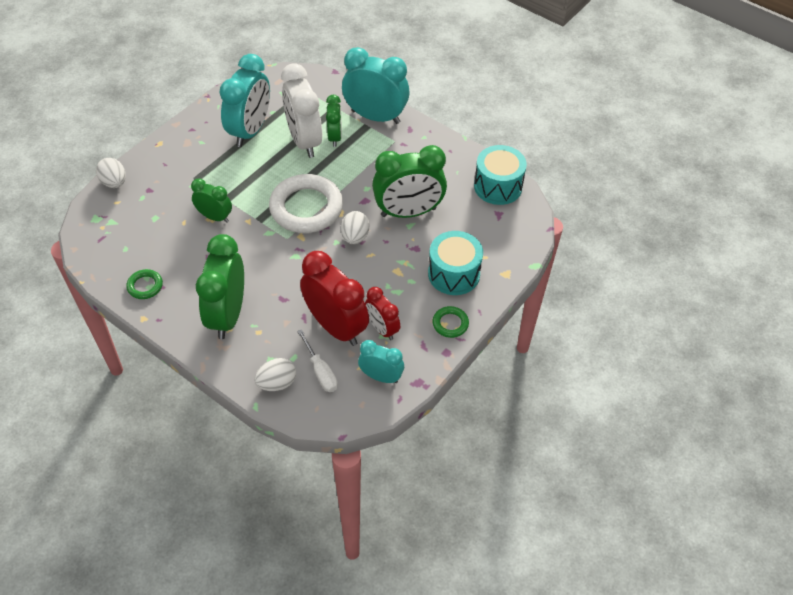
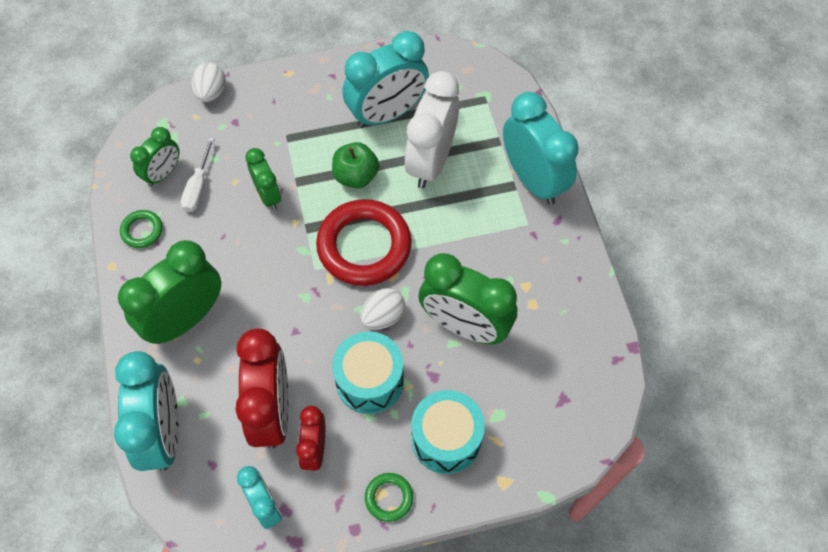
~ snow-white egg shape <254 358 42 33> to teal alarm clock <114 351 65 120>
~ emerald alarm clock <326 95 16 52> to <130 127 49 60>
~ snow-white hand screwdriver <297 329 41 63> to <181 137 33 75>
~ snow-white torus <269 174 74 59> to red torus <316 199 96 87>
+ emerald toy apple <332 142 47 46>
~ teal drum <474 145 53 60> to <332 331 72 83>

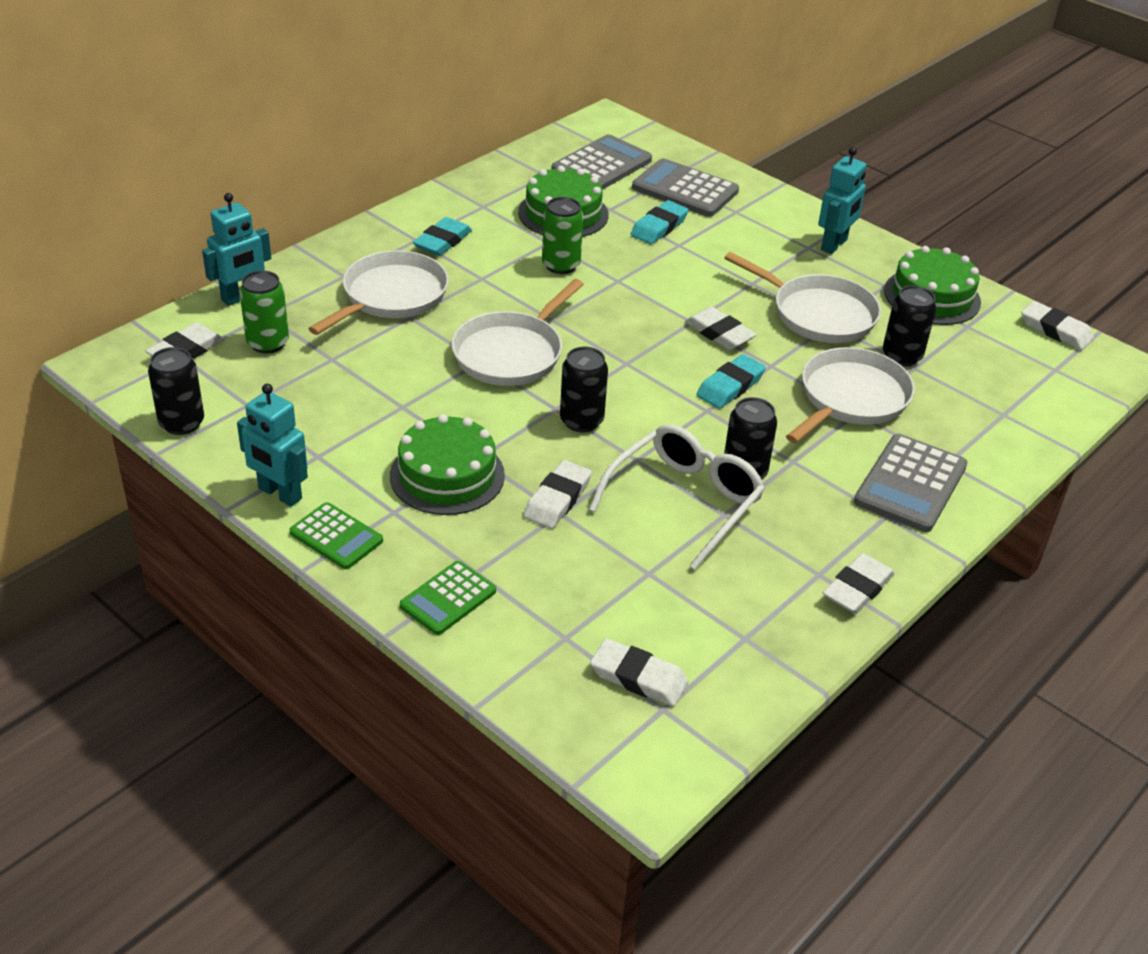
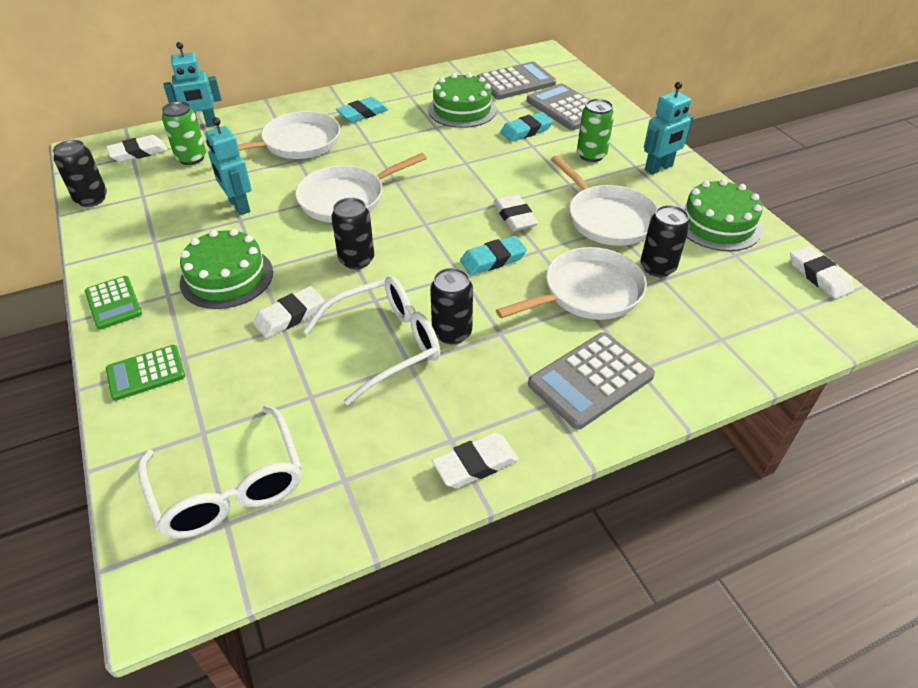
~ snow-white gum eraser <590 638 98 69> to snow-white eyeglasses <137 405 165 133>
~ teal robot <237 384 71 123> to <205 117 47 98>
~ emerald can <542 197 41 77> to <577 99 37 63>

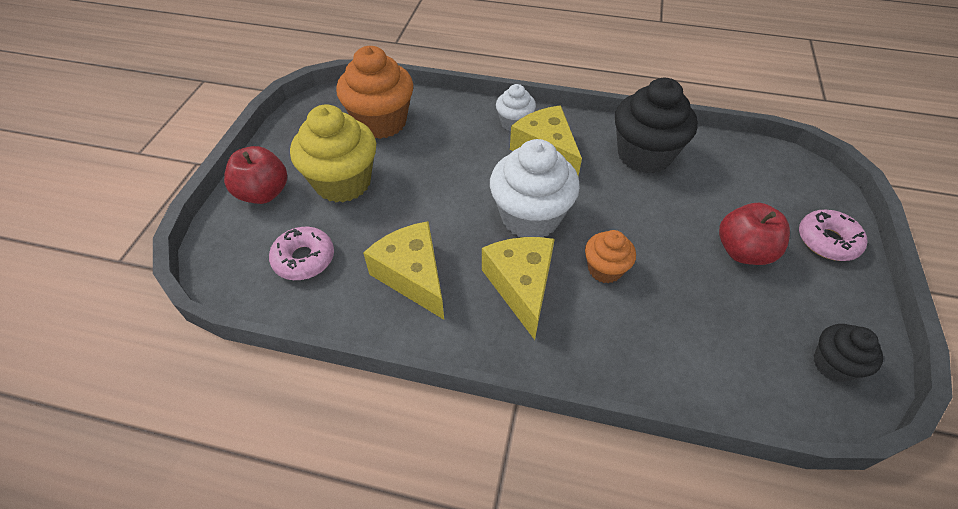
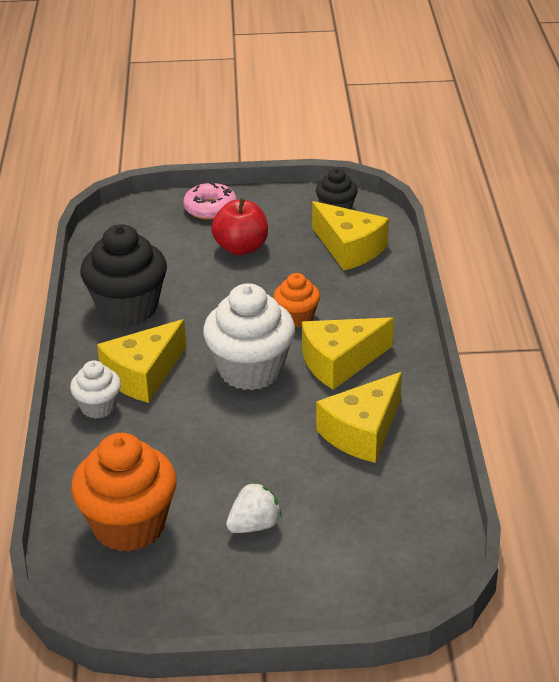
~ bright yellow muffin <290 104 86 98> to snow-white toy strawberry <226 482 55 51>
+ bright yellow cheese wedge <312 201 77 69>
- red toy apple <224 146 63 58>
- rosy doughnut <269 227 65 53>

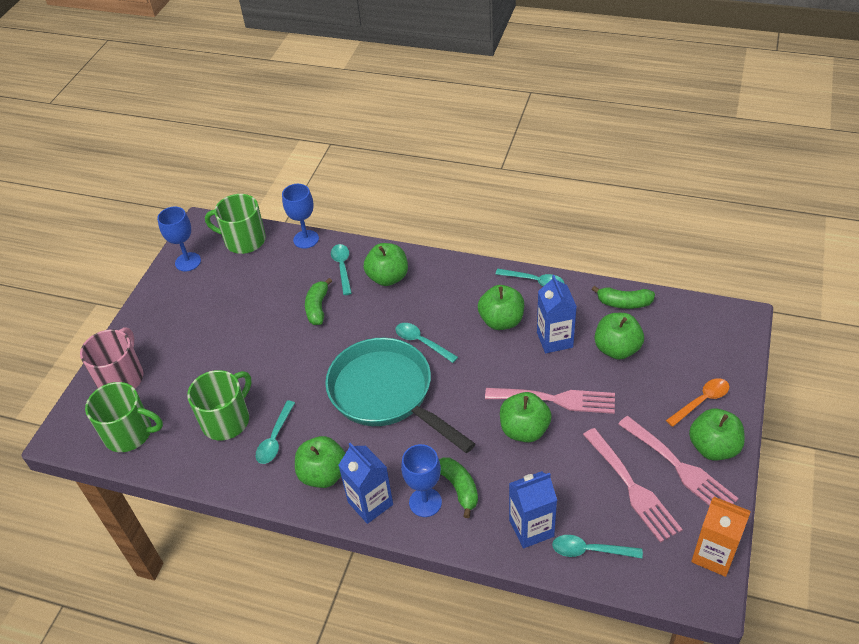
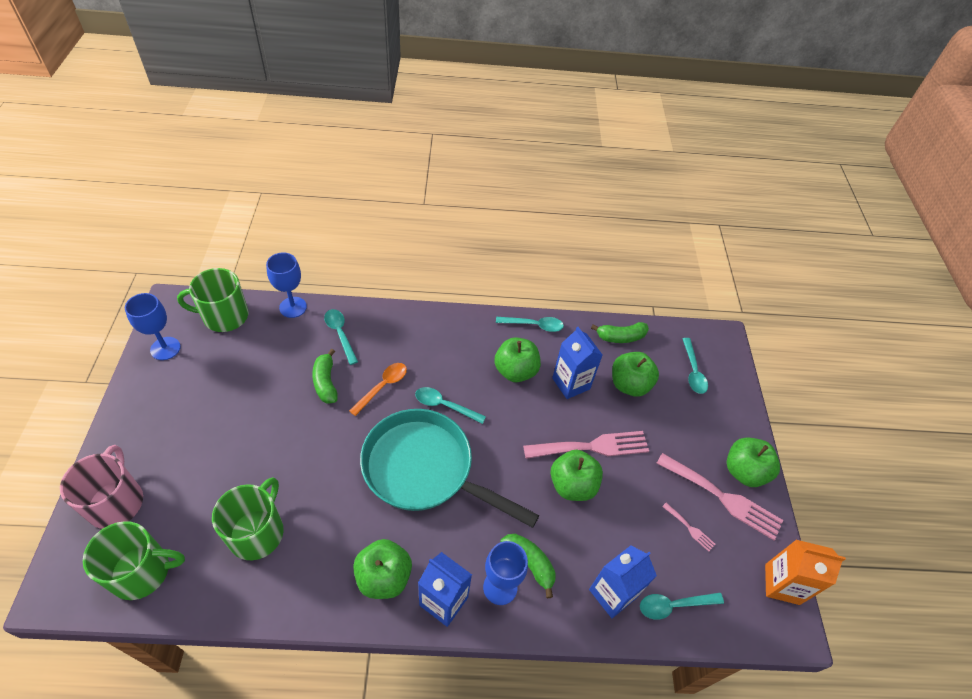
~ bright orange teaspoon <666 378 64 49> to <349 363 58 53>
~ rosy fork <583 428 100 115> = <662 503 53 49> x0.45
~ teal teaspoon <256 401 39 63> to <682 338 26 56>
- emerald toy apple <364 243 44 43>

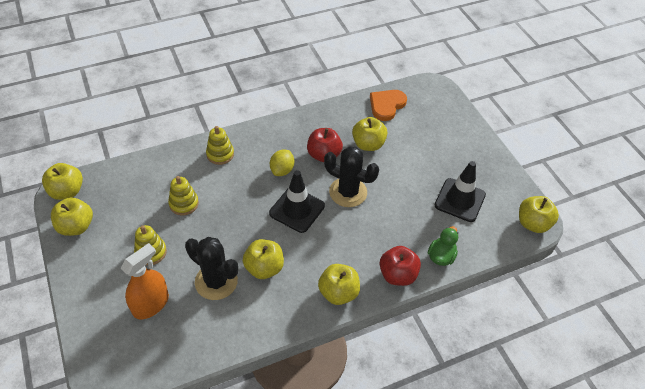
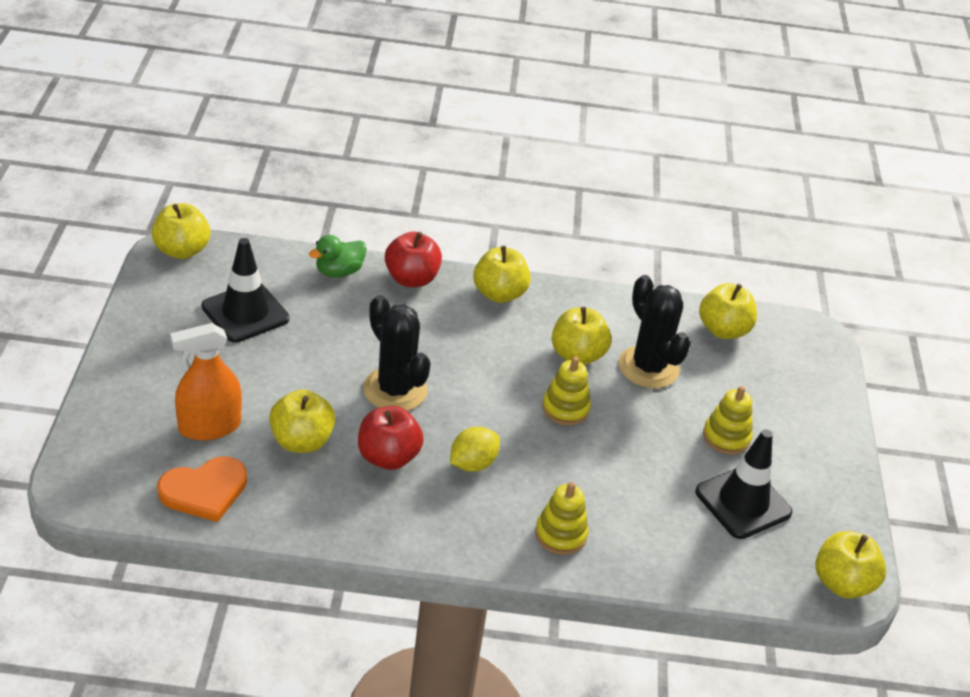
~ bright orange spray bottle <120 243 49 76> to <170 323 72 118>
~ bright yellow ring stacker <168 176 31 39> to <542 357 49 68>
~ ebony road cone <269 170 56 63> to <695 429 97 110>
~ bright yellow toy apple <51 197 42 39> to <699 283 58 56>

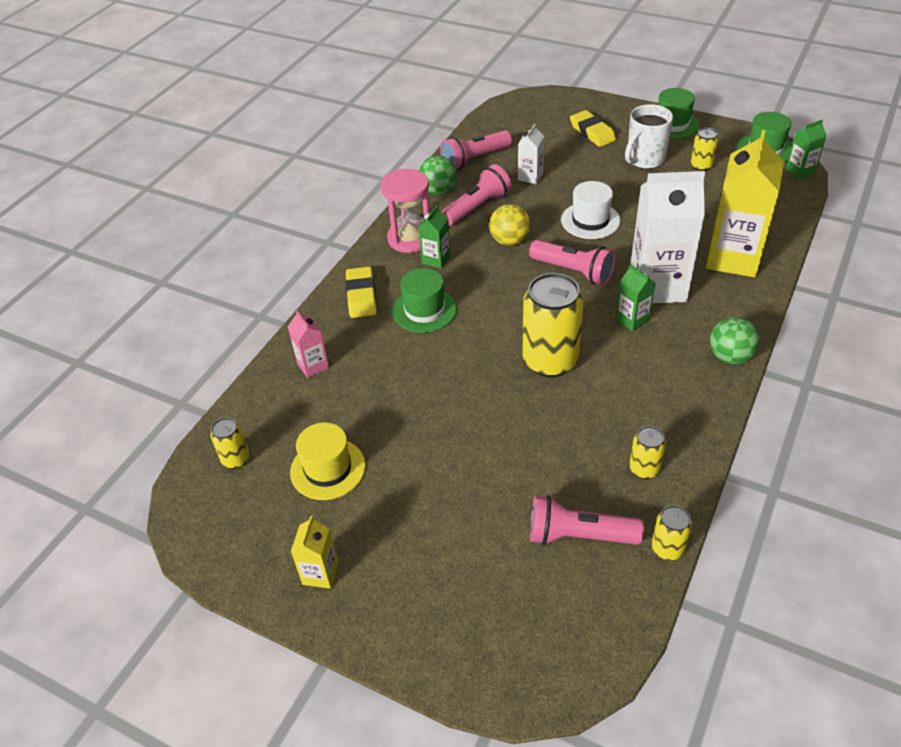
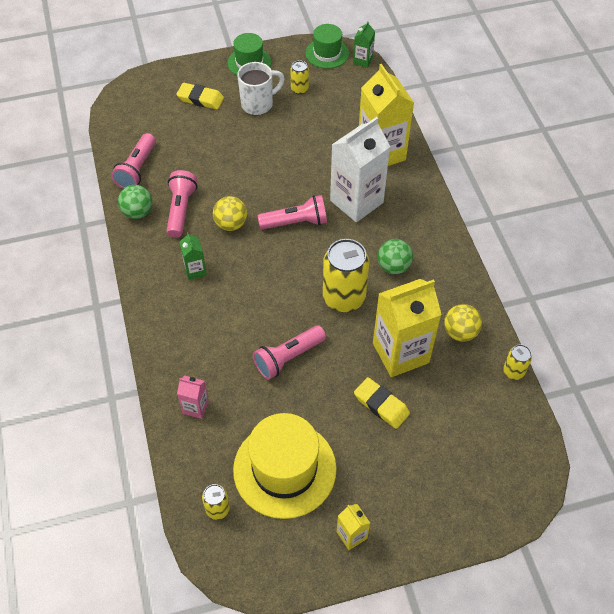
~ bright yellow top hat <290 423 76 77> = <233 413 104 106> x1.72
~ snow-white mug <625 104 48 65> = <237 62 48 53> 120 degrees counterclockwise
~ rosy pocket torch <530 495 114 50> to <253 325 73 55>
~ bright yellow gum eraser <346 267 31 51> to <354 377 56 52>
+ bright yellow carton <373 279 69 98>
~ emerald play ball <710 317 50 47> to <377 239 36 35>
~ bright yellow can <630 426 36 53> to bright yellow play ball <444 304 38 37>
- rosy sand timer <381 169 49 84>
- emerald top hat <392 268 65 65>
- snow-white carton <518 124 26 60>
- snow-white top hat <561 181 60 58>
- emerald carton <616 264 39 67>

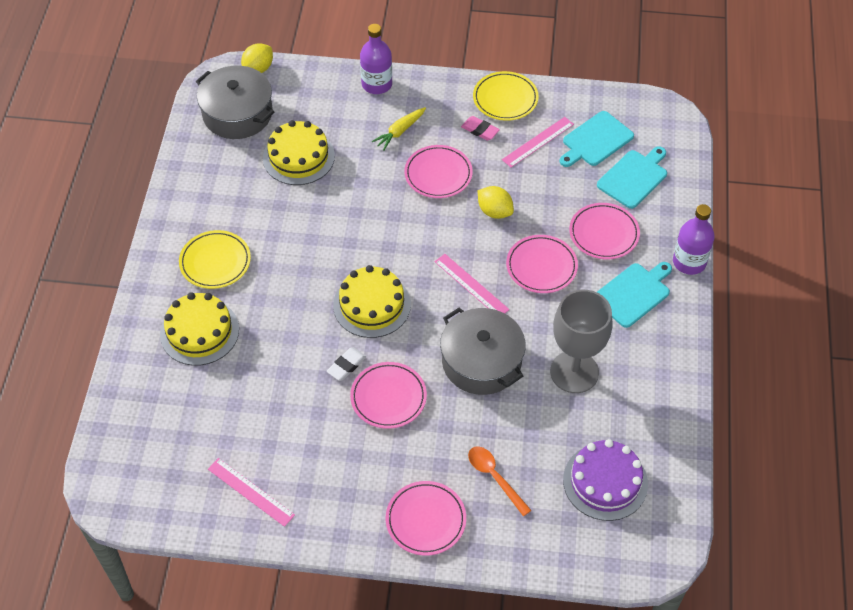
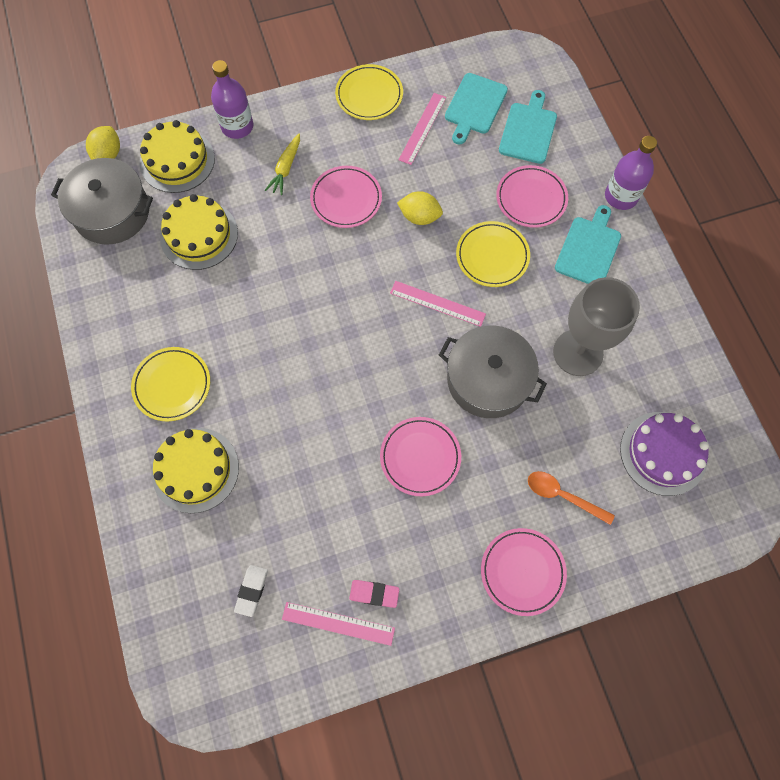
~ bright yellow gateau <333 265 78 73> to <140 120 75 73>
~ snow-white gum eraser <327 348 39 33> to <234 565 34 52>
~ rosy gum eraser <461 116 39 25> to <349 580 50 28>
~ rosy plate <506 235 72 58> to bright yellow plate <456 221 74 66>

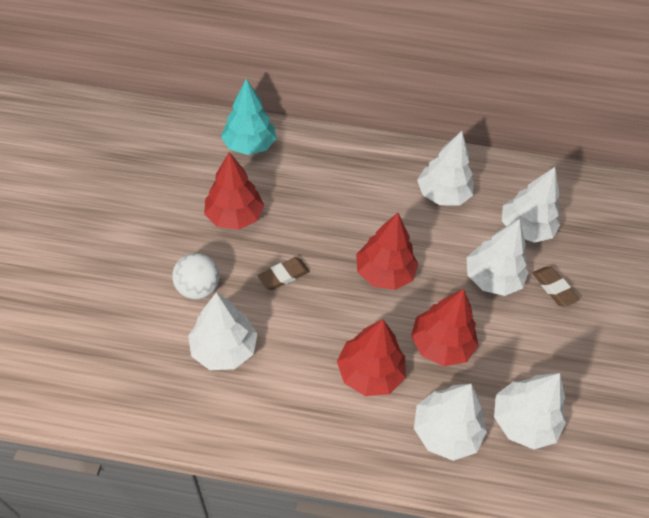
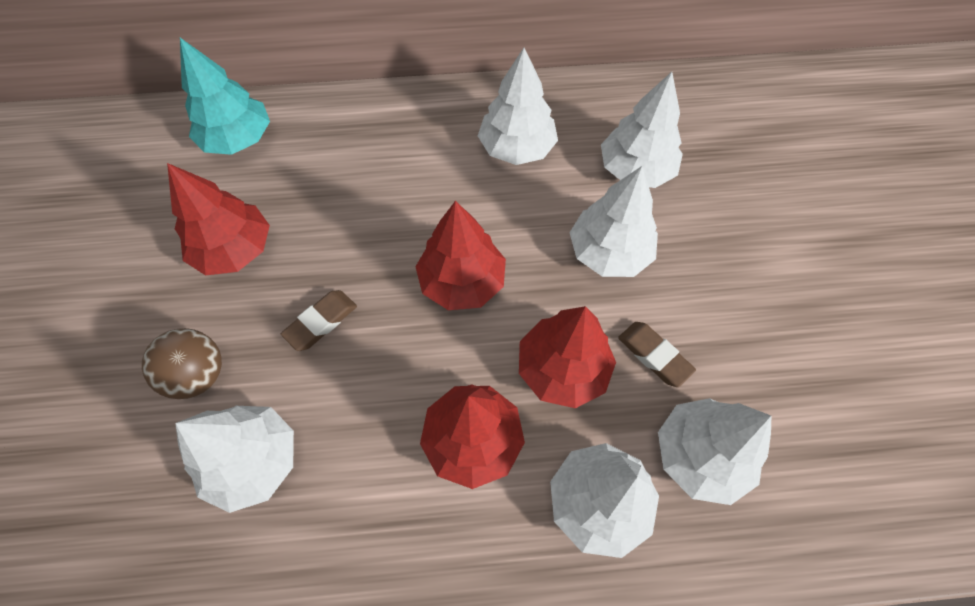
~ snow-white play ball <172 253 47 46> to russet play ball <142 328 80 71>
~ russet gum eraser <532 266 48 41> to <618 322 78 65>

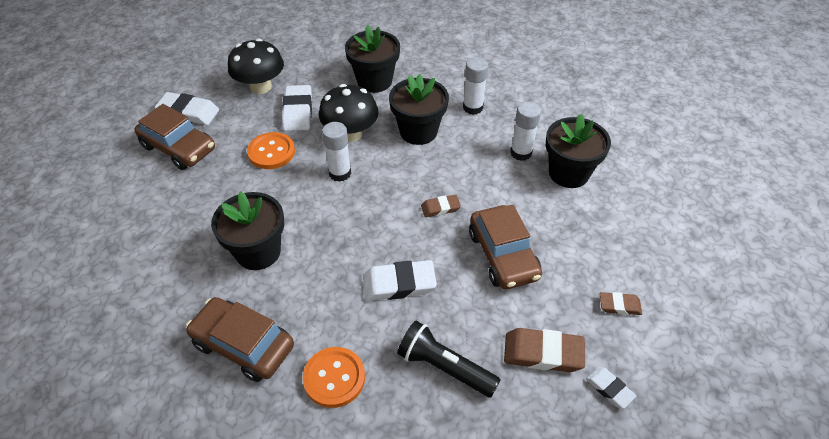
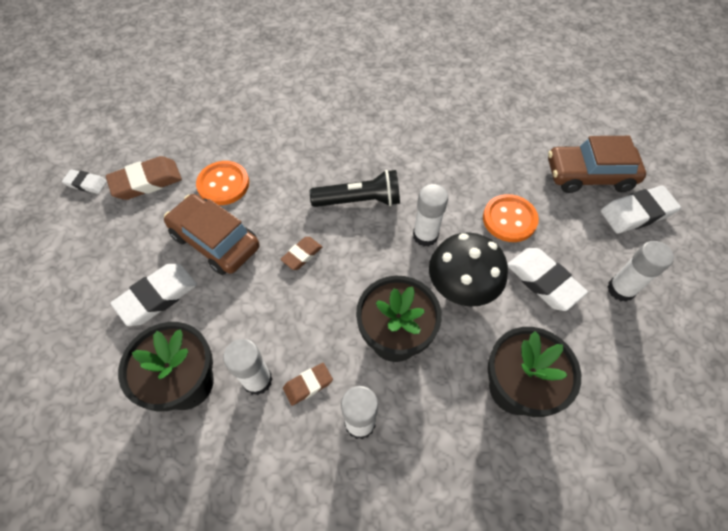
~ snow-white gum eraser <363 260 74 41> to <110 264 87 62>
~ bright orange button <303 347 62 61> to <196 161 53 44>
~ russet gum eraser <600 292 42 23> to <283 363 50 43>
~ ebony pocket torch <397 321 104 77> to <310 170 90 37>
~ ebony mushroom <228 38 56 56> to snow-white glue stick <607 241 67 61>
- russet car <186 297 108 85>
- ebony plant pot <211 191 73 79>

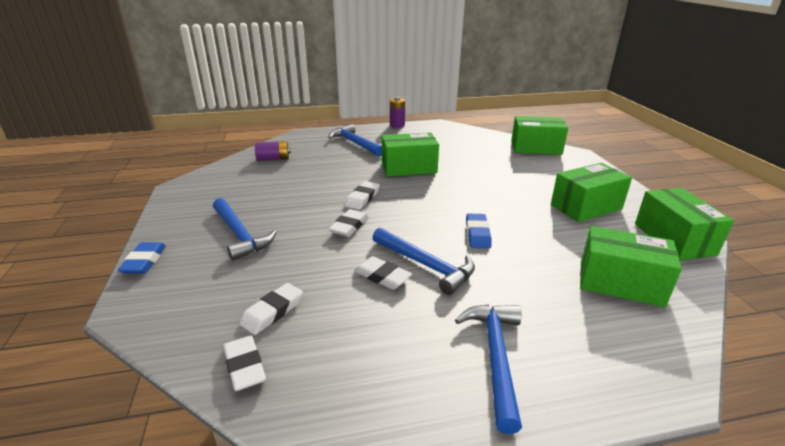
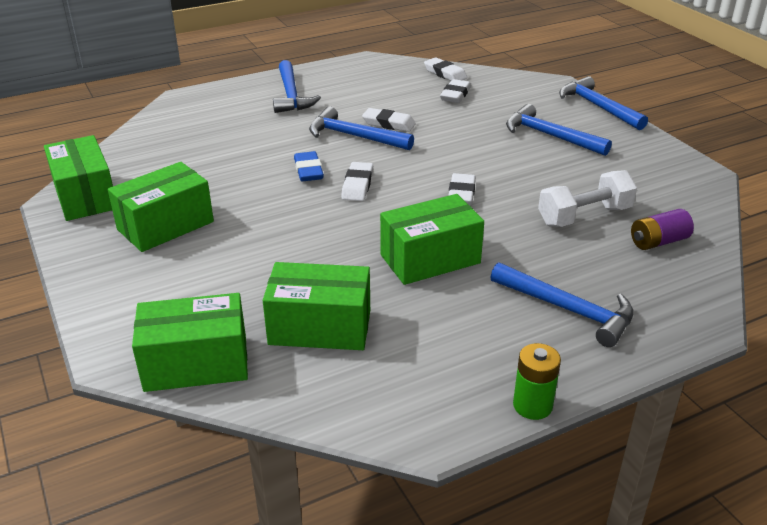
~ emerald parcel <580 226 102 81> to <263 262 107 88>
~ snow-white gum eraser <329 209 40 28> to <341 162 32 39>
~ royal purple power cell <390 97 15 31> to emerald power cell <513 343 48 77>
+ snow-white free weight <538 170 99 57>
~ cobalt gum eraser <118 242 48 32> to cobalt hammer <559 76 89 54>

